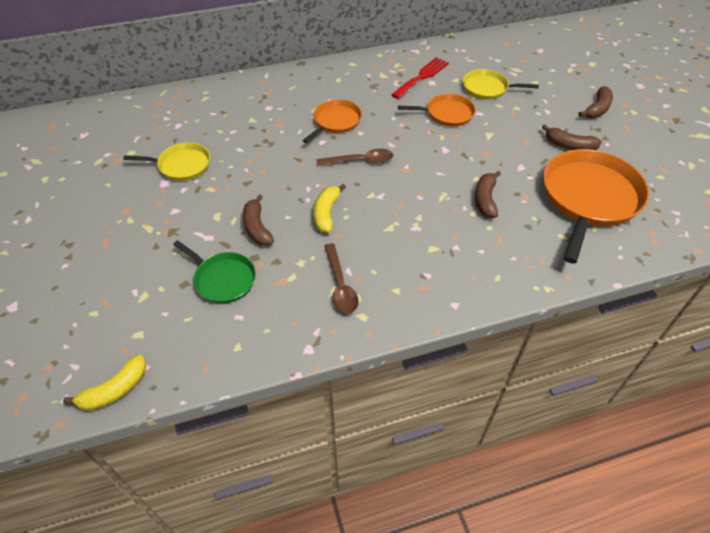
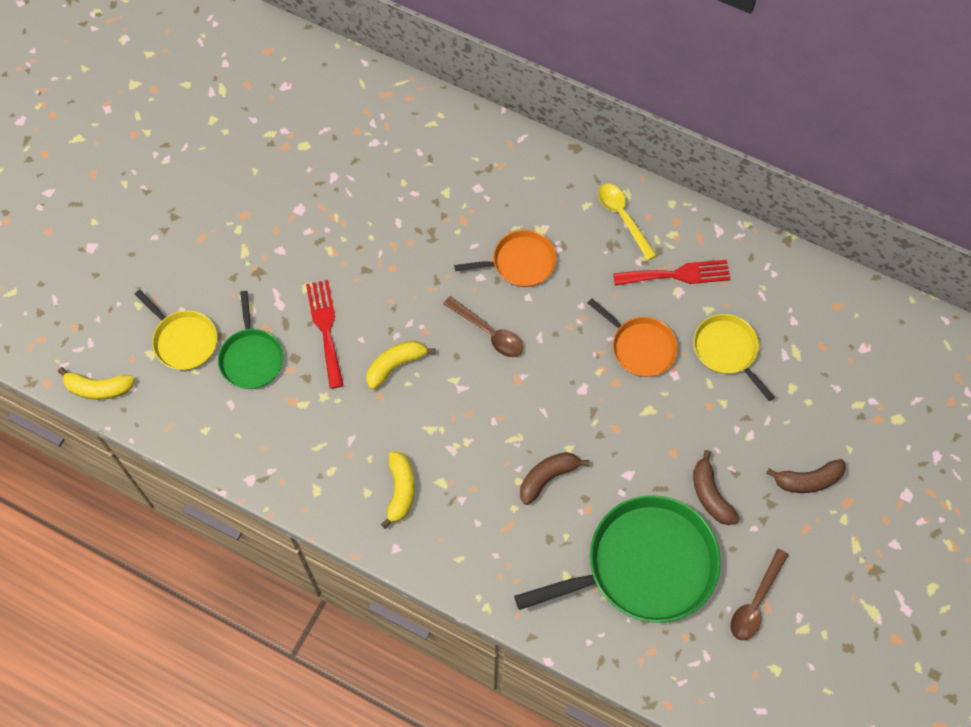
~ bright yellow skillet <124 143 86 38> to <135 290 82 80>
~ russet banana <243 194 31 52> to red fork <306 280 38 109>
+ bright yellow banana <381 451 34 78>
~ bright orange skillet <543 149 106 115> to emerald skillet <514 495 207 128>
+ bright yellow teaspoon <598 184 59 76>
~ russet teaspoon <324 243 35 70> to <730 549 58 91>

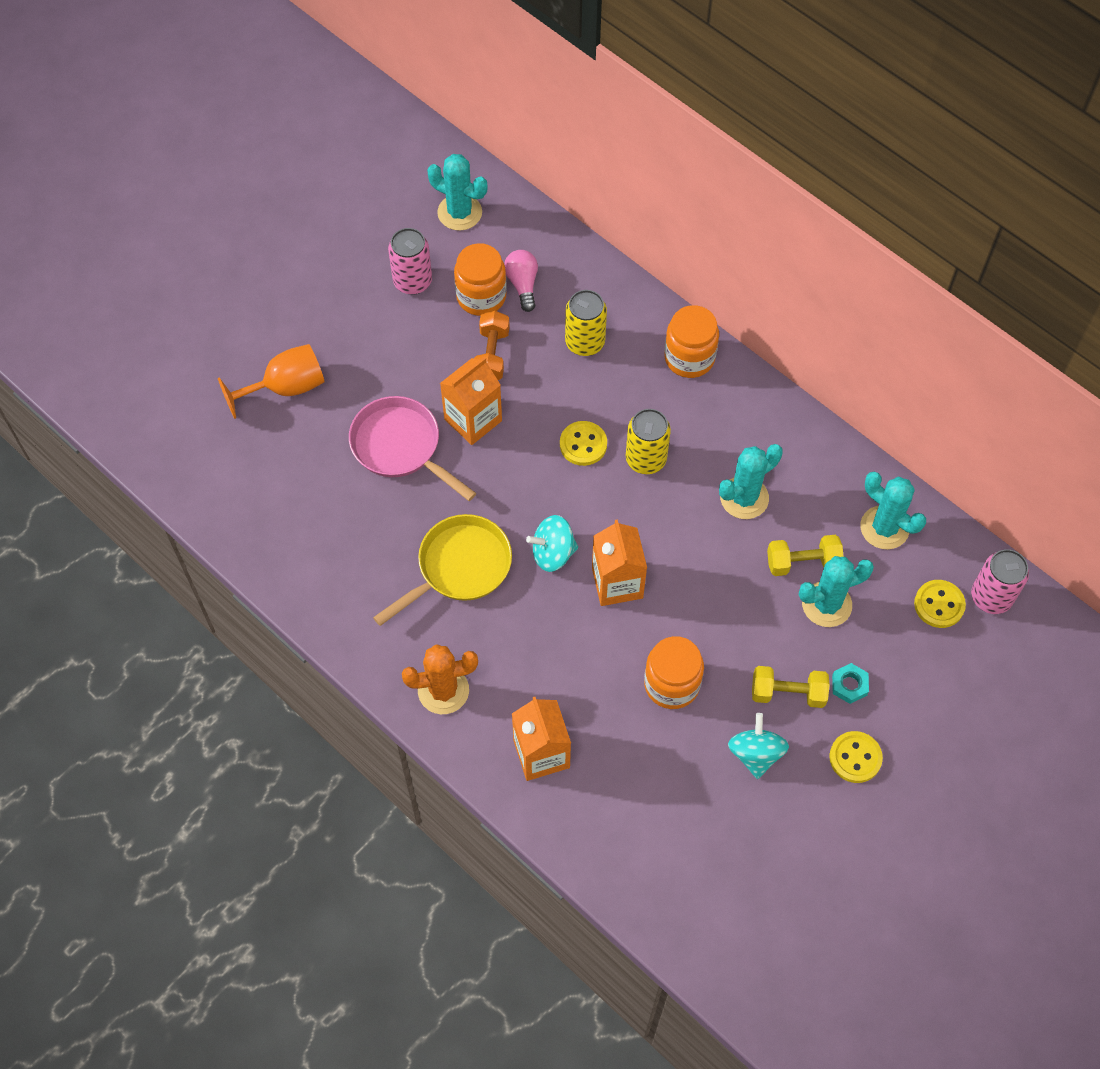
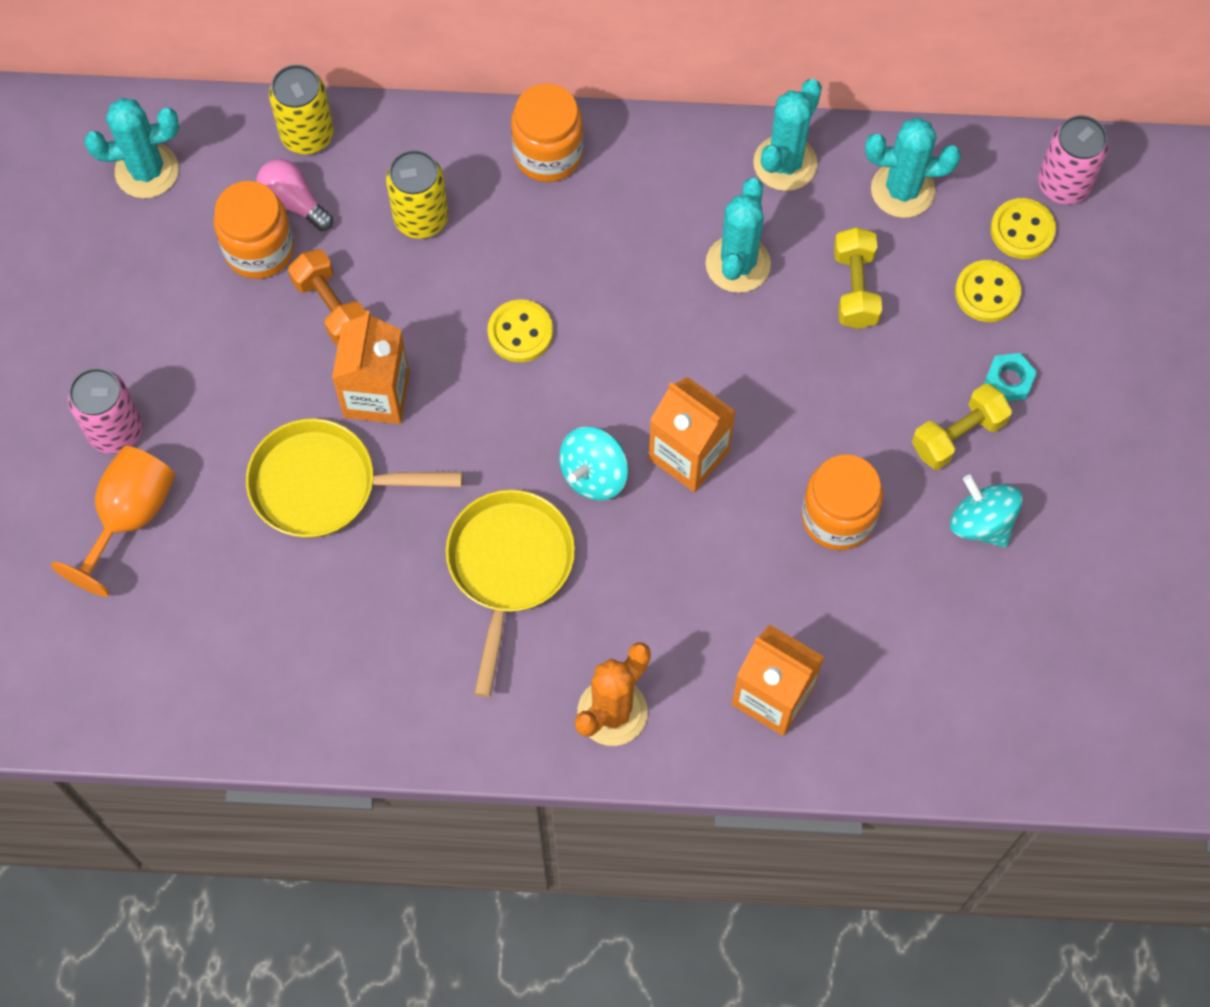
~ rosy can <388 228 44 67> to <68 368 75 86>
~ rosy skillet <349 396 127 105> to bright yellow skillet <246 418 217 120>
~ bright yellow can <626 409 45 65> to <269 65 65 89>
~ teal saguaro cactus <799 556 75 71> to <753 79 69 112>
~ bright yellow free weight <767 535 77 41> = <834 227 48 102> 45 degrees counterclockwise
~ bright yellow button <829 731 54 52> to <955 260 66 62>

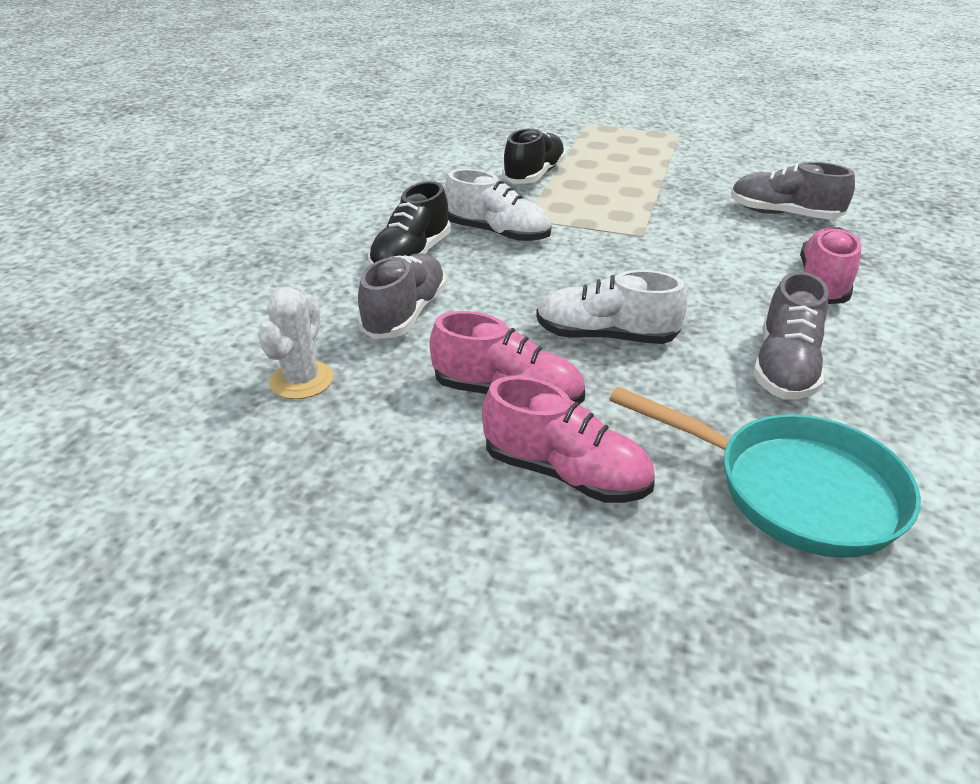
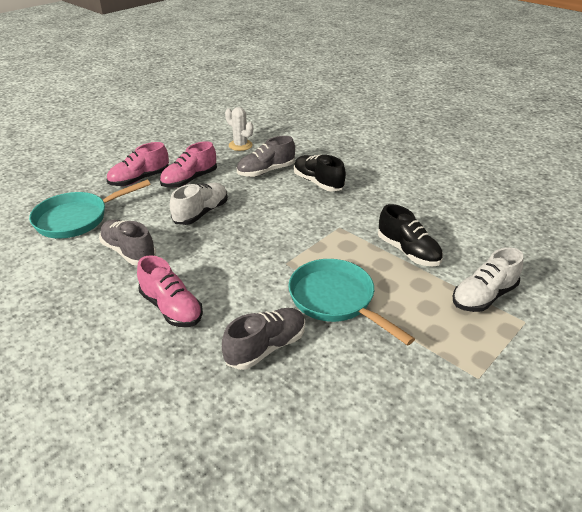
~ ash-grey shoe <358 253 89 86> = <237 136 58 41> 105 degrees clockwise
+ teal skillet <288 259 127 87>
~ snow-white shoe <444 169 107 73> to <453 247 70 65>

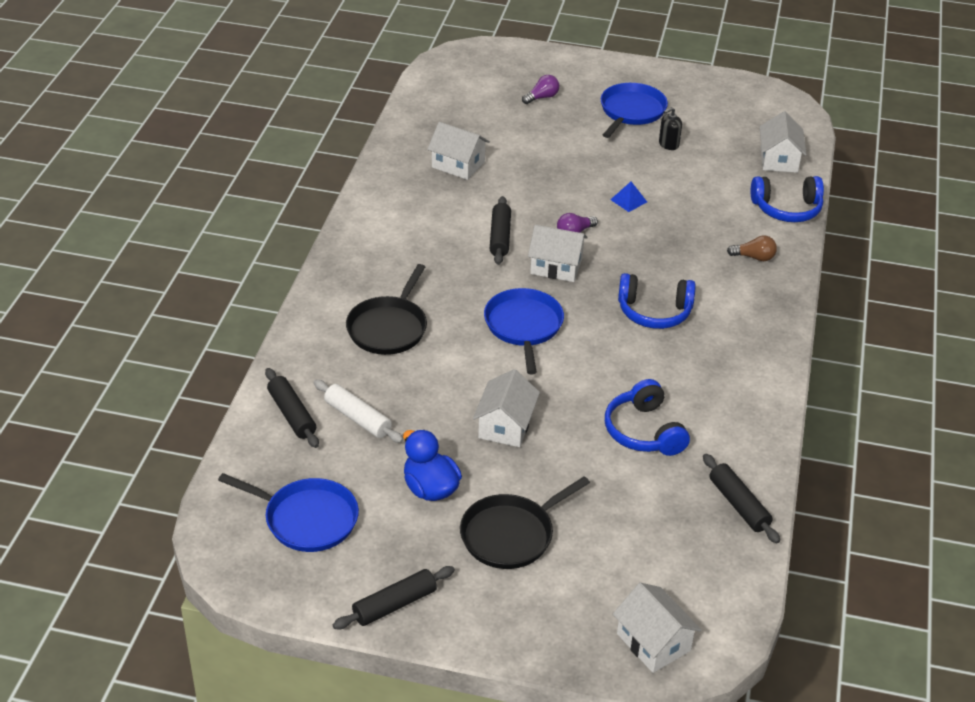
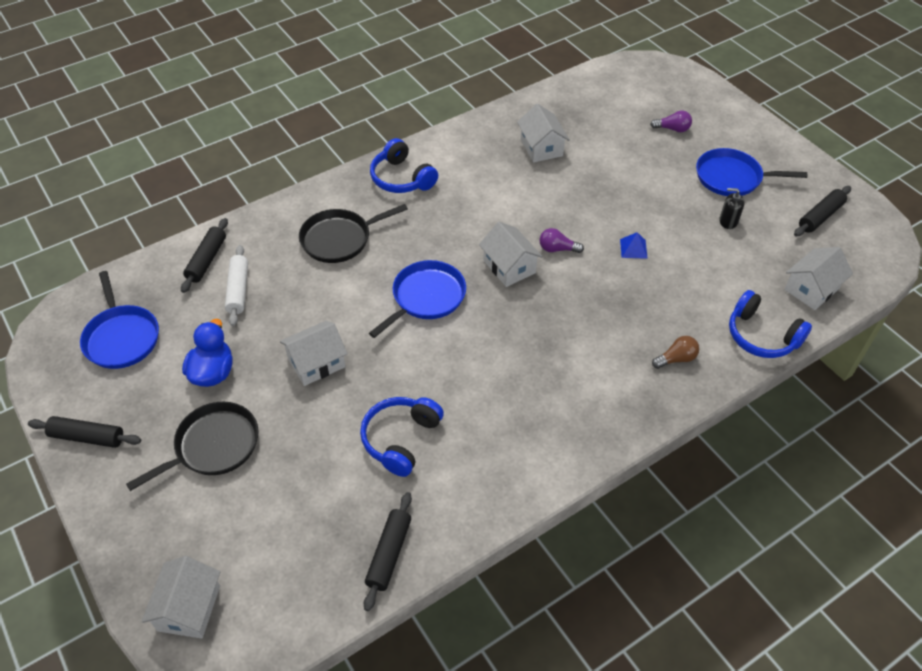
~ ebony skillet <460 476 130 93> = <126 402 133 89> 135 degrees clockwise
~ cobalt headphones <618 273 78 56> to <370 138 68 55>
~ russet bulb <727 236 50 25> = <652 336 47 33> 75 degrees counterclockwise
~ cobalt skillet <601 83 67 55> = <696 148 111 48> 150 degrees counterclockwise
~ ebony pastry roller <490 196 21 69> to <794 186 57 51>

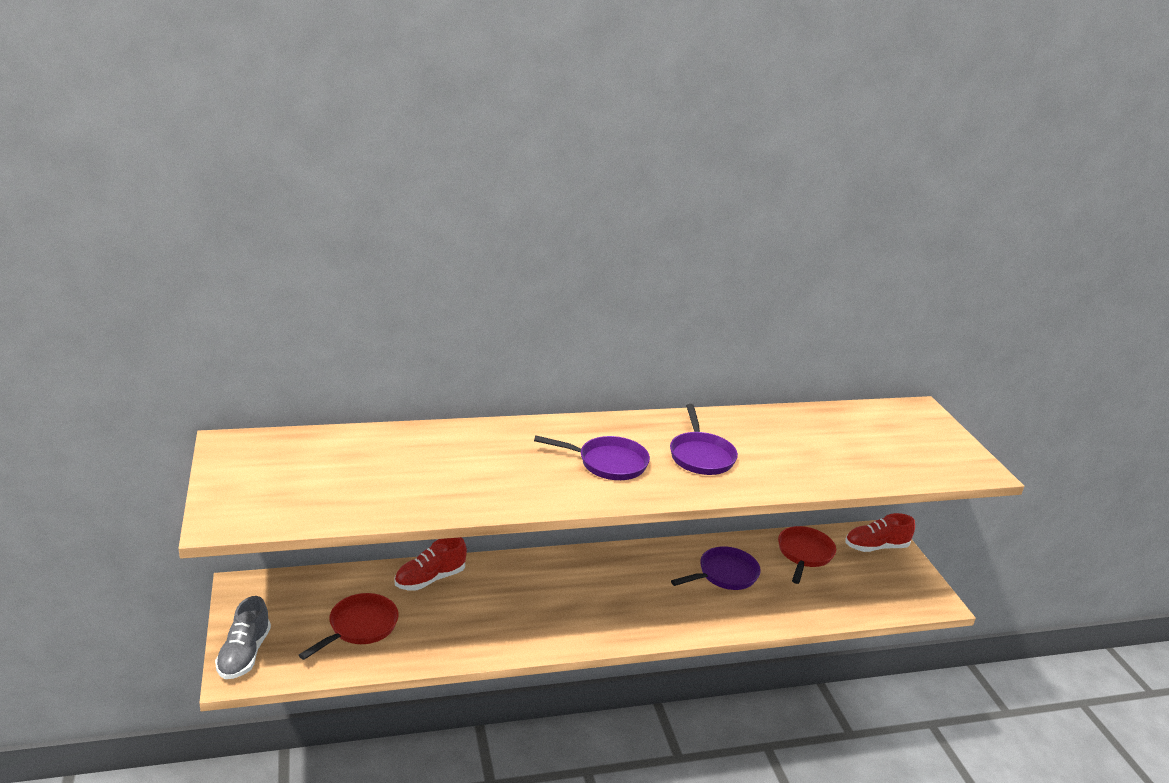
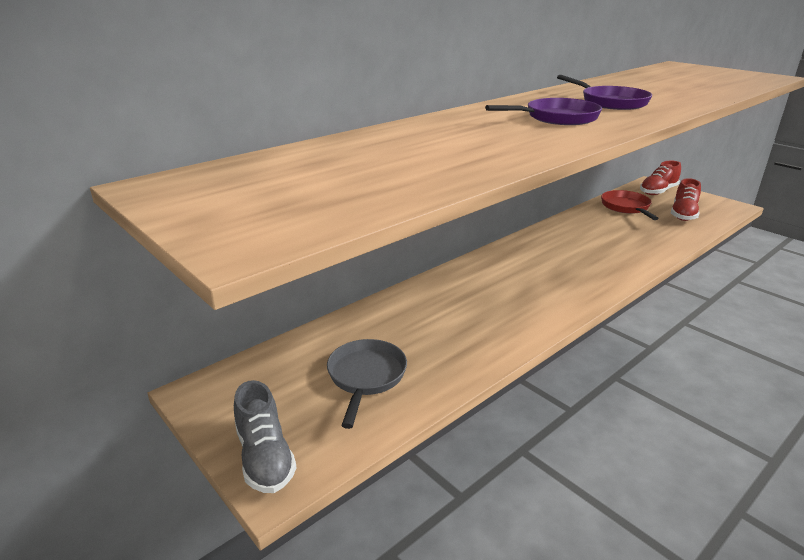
~ red skillet <299 593 100 67> to ash-grey skillet <327 339 80 90>
~ red shoe <395 537 72 54> to <671 178 30 43>
- royal purple skillet <671 546 90 44>

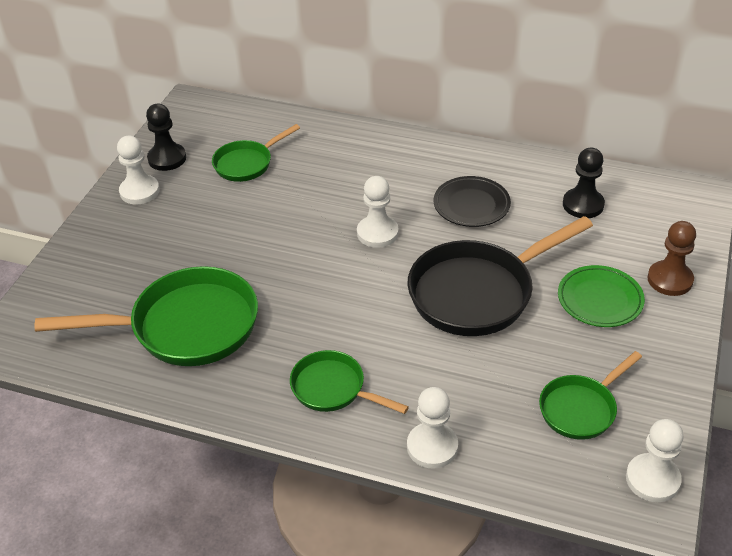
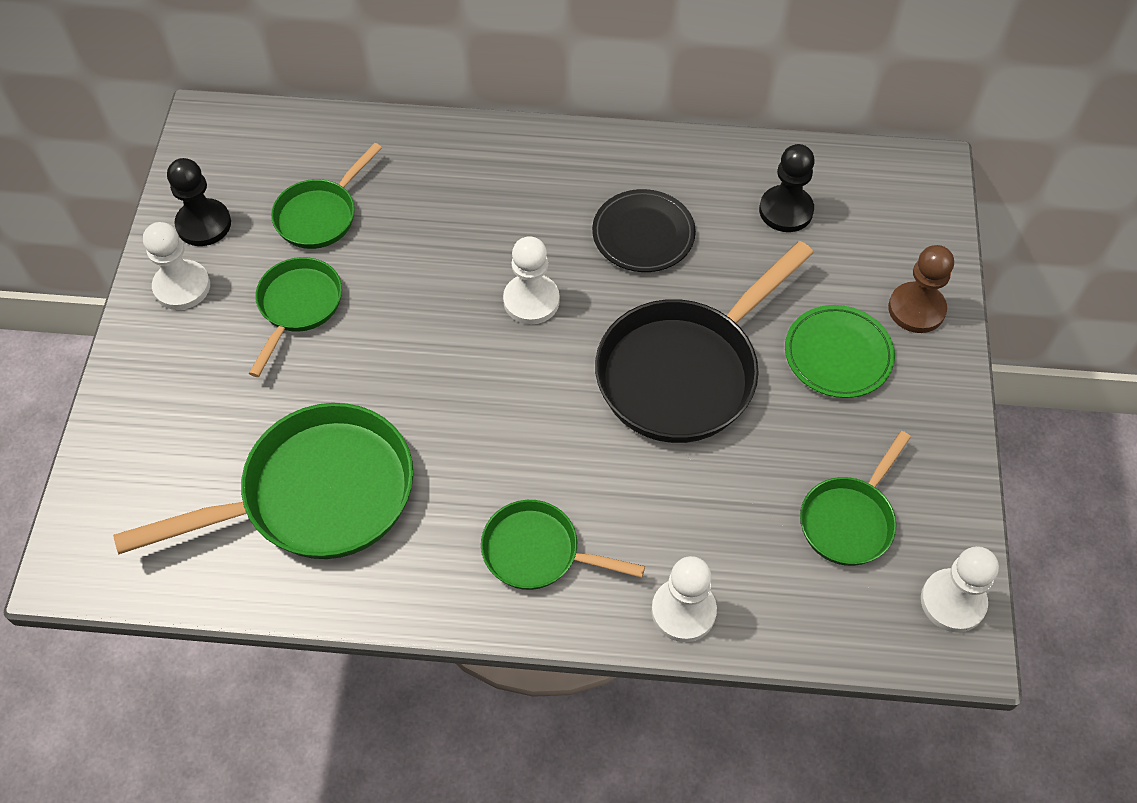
+ emerald skillet <249 257 93 120>

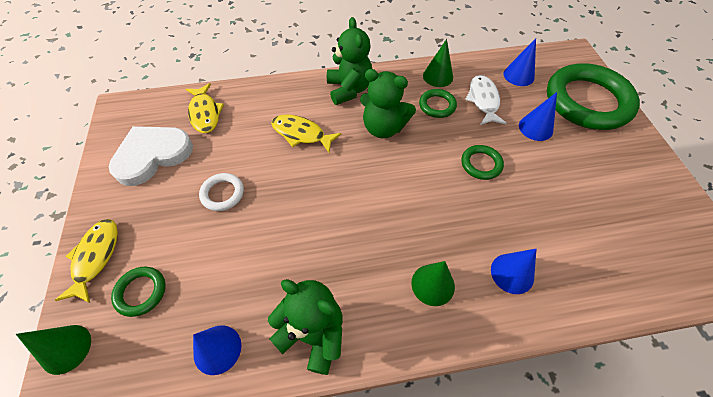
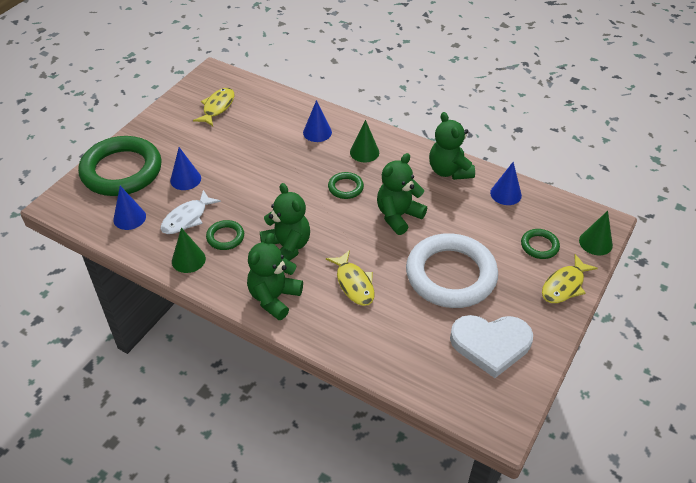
~ bright yellow fish figure <186 83 38 50> to <193 88 41 38>
~ emerald torus <461 145 43 35> to <328 172 36 27>
+ emerald teddy bear <377 153 50 82>
~ snow-white torus <199 173 45 38> = <406 233 92 75> x2.30

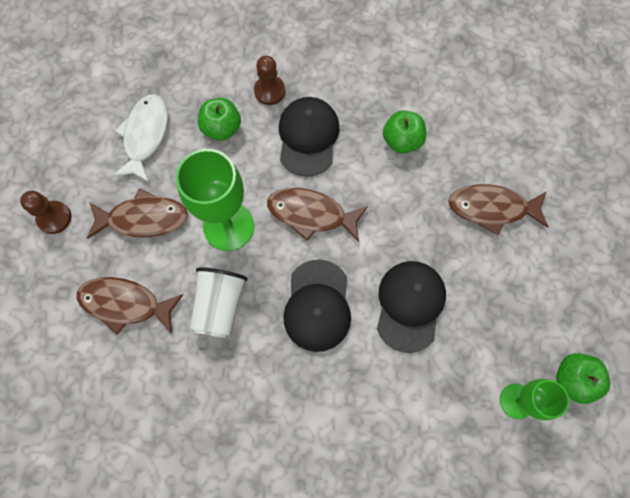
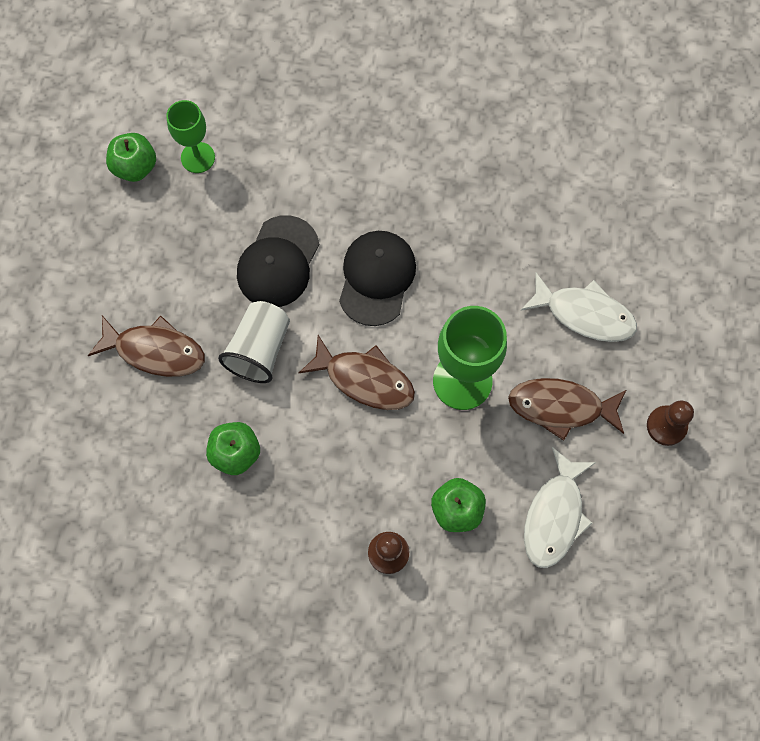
~ snow-white tumbler <190 267 58 71> to <218 301 72 82>
~ russet fish figure <76 277 107 58> to snow-white fish figure <521 273 116 69>
- ebony cap <279 97 61 80>

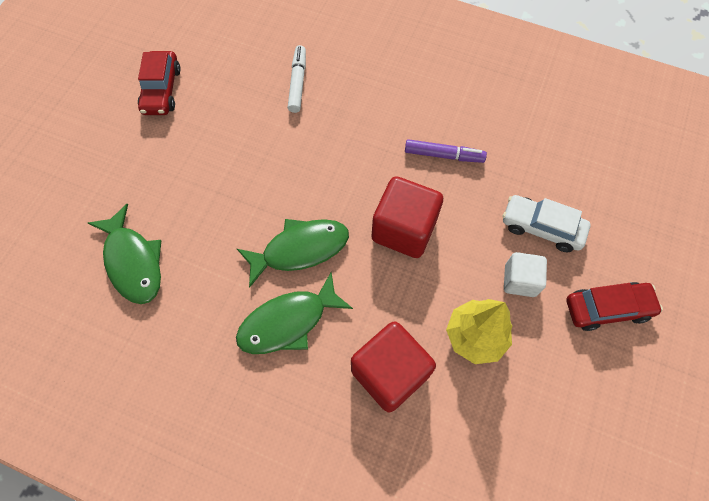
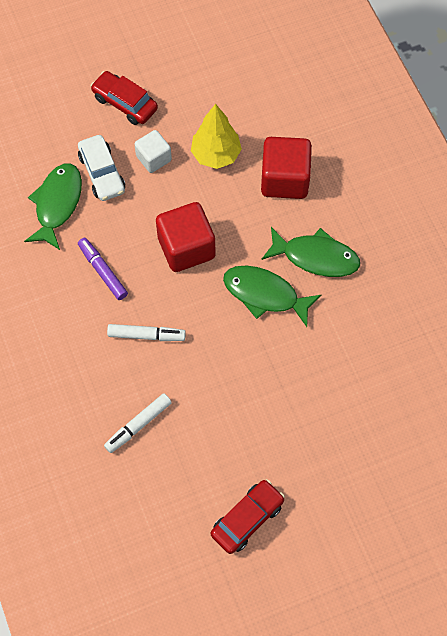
~ emerald fish figure <88 204 74 100> to <24 163 58 87>
+ snow-white felt pen <107 324 79 17>

